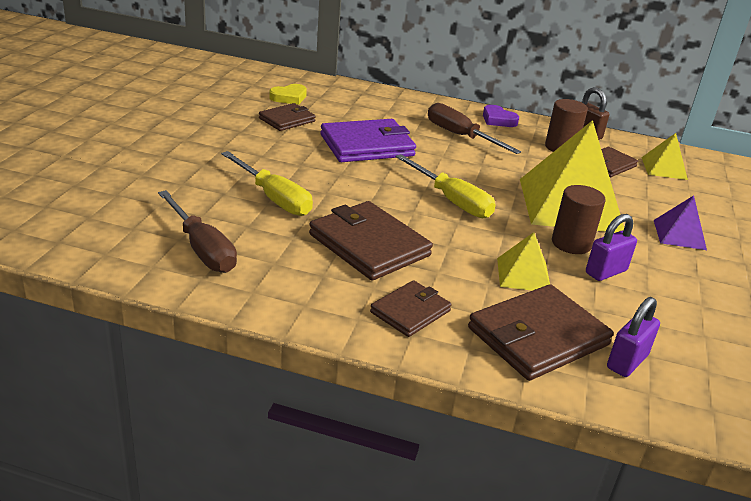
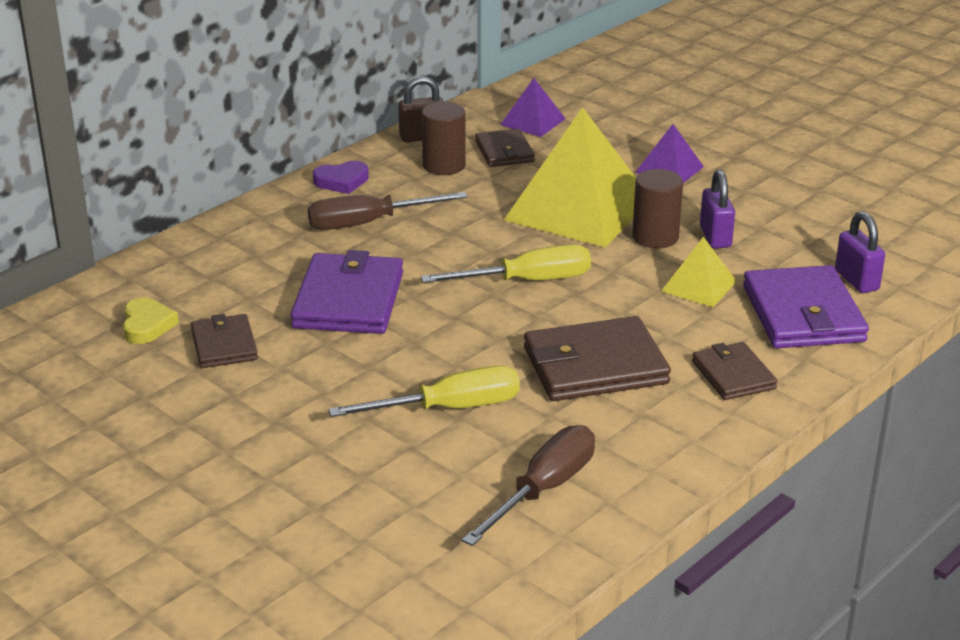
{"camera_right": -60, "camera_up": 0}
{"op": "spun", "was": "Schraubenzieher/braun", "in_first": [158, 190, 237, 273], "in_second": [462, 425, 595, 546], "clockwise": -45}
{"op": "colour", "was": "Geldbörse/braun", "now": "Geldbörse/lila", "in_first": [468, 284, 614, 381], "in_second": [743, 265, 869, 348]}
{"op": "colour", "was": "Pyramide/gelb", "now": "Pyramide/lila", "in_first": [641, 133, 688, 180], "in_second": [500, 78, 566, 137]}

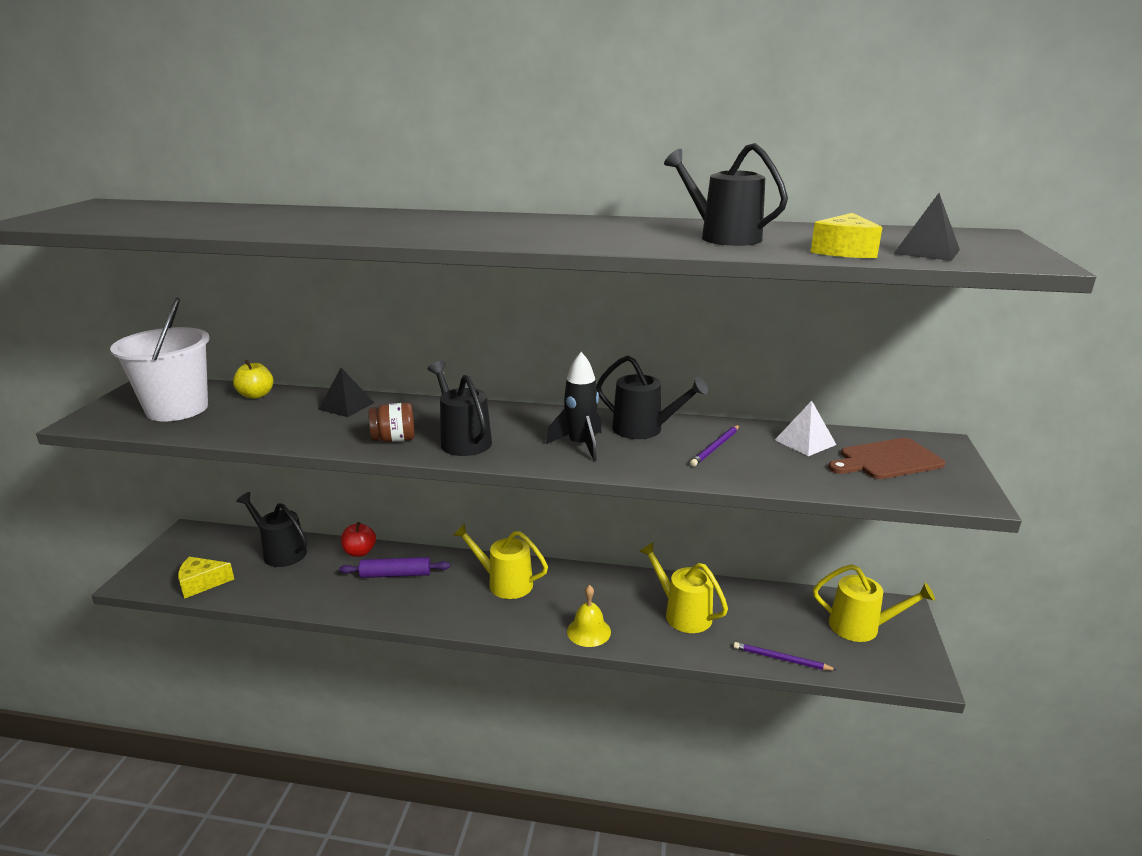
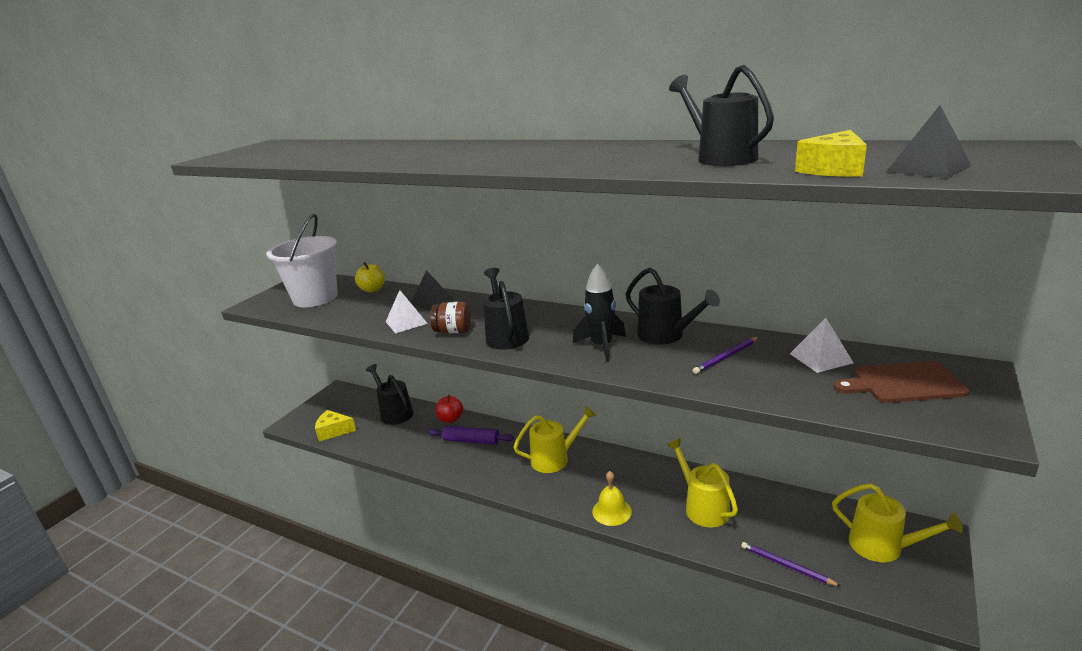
{"camera_right": 20, "camera_up": 0}
{"op": "spun", "was": "Gießkanne/gelb", "in_first": [454, 524, 548, 599], "in_second": [514, 406, 596, 473], "clockwise": 120}
{"op": "appeared", "now": "Pyramide/weiß", "in_second": [386, 290, 428, 333]}

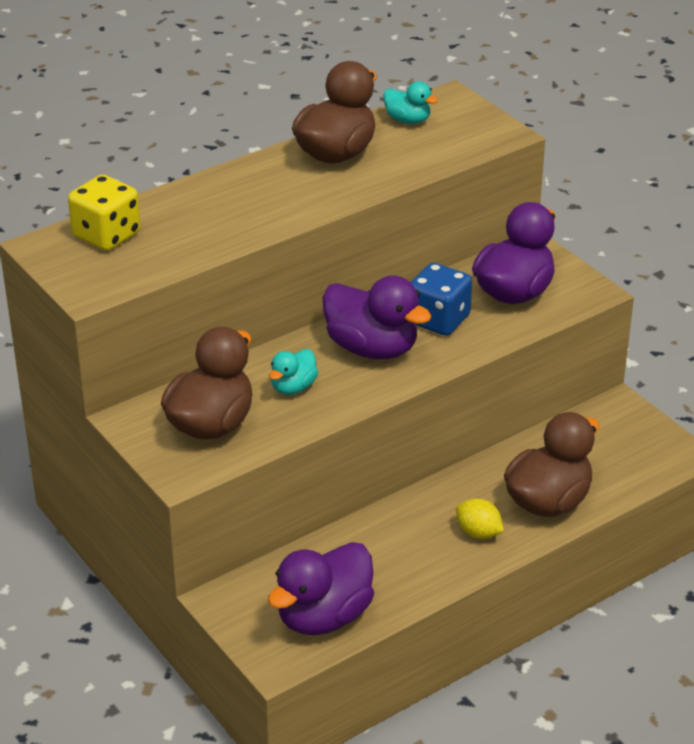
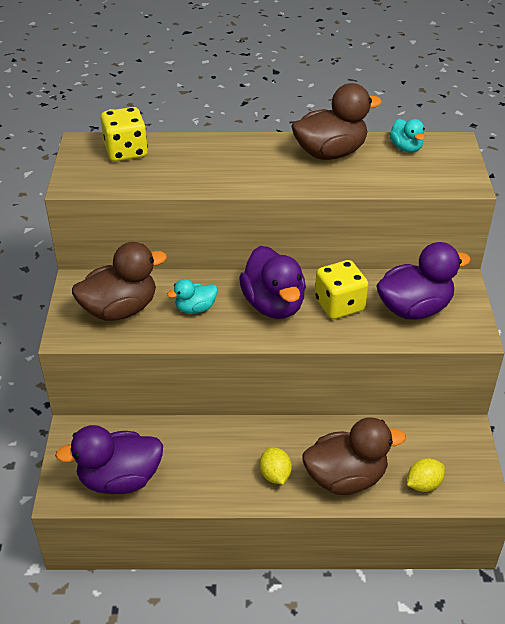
{"camera_right": 35, "camera_up": 5}
{"op": "colour", "was": "Spielwürfel/blau", "now": "Spielwürfel/gelb", "in_first": [411, 263, 472, 336], "in_second": [315, 260, 368, 319]}
{"op": "appeared", "now": "Zitrone/gelb", "in_second": [407, 458, 445, 492]}

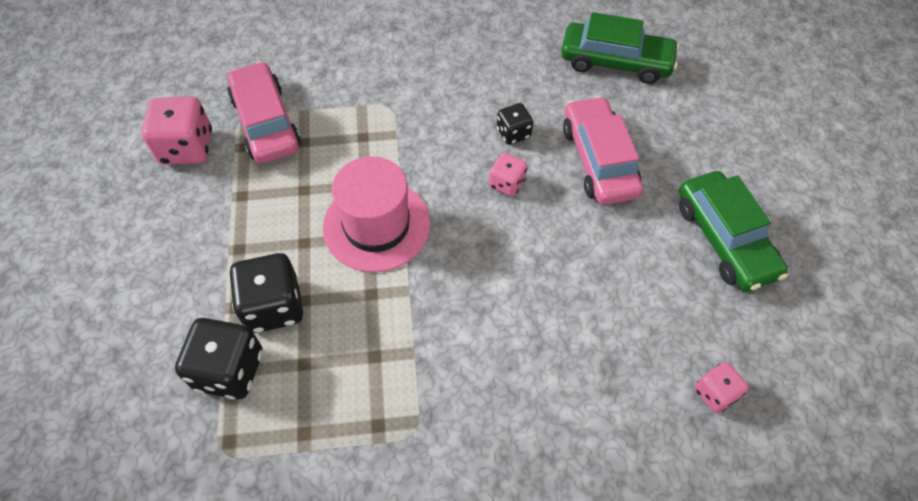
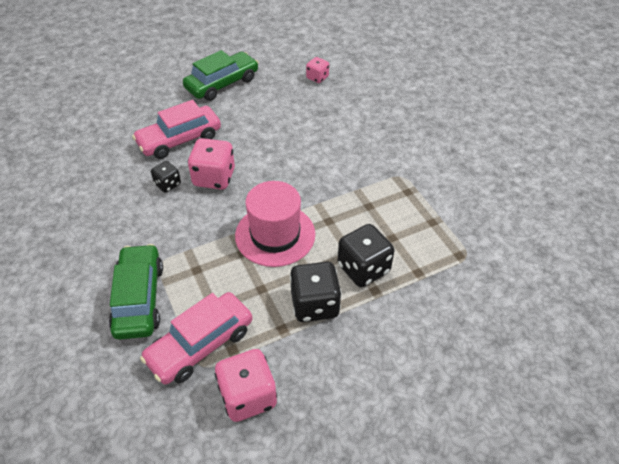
{"camera_right": -110, "camera_up": -10}
{"op": "relocated", "was": "Spielwürfel/schwarz", "in_first": [175, 318, 263, 399], "in_second": [290, 262, 342, 322]}
{"op": "size", "was": "Spielwürfel/rosa", "in_first": [489, 153, 527, 197], "in_second": [188, 138, 235, 190], "ratio": 1.76}
{"op": "relocated", "was": "Auto/grün", "in_first": [561, 12, 680, 84], "in_second": [109, 244, 163, 340]}

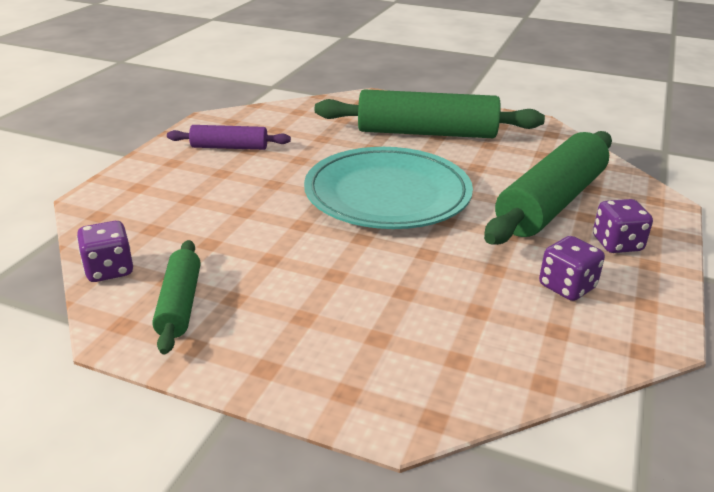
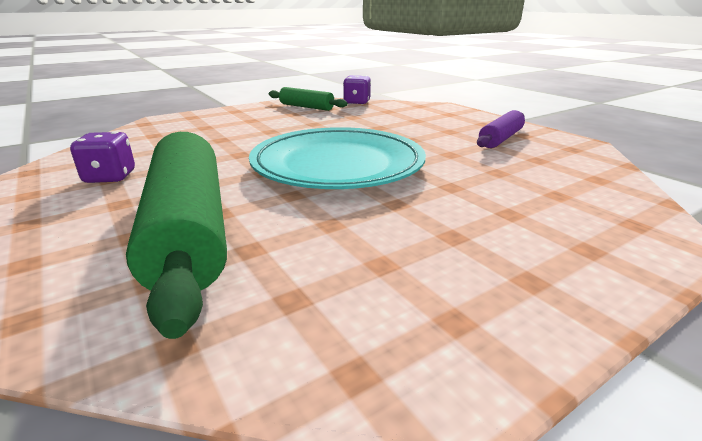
{"camera_right": 125, "camera_up": -5}
{"op": "missing", "was": "Nudelholz/grün", "in_first": [315, 89, 545, 138]}
{"op": "missing", "was": "Spielwürfel/lila", "in_first": [593, 199, 653, 253]}

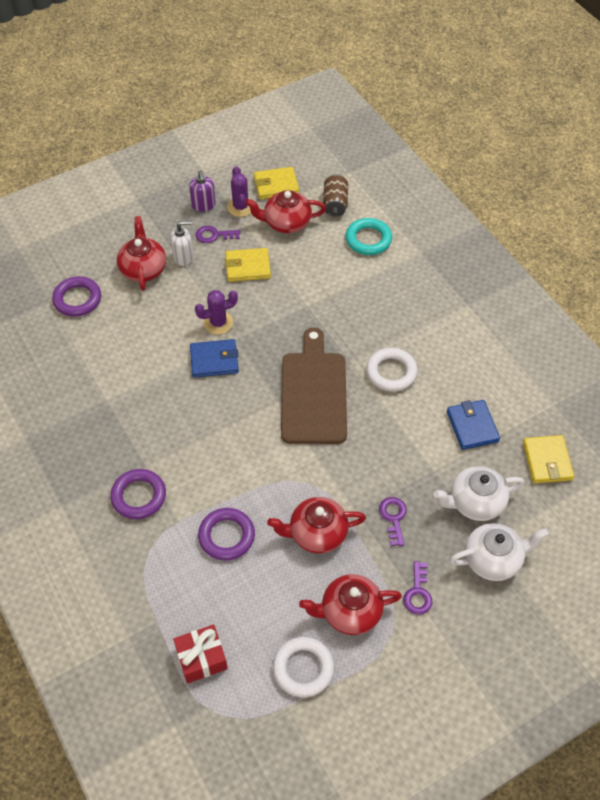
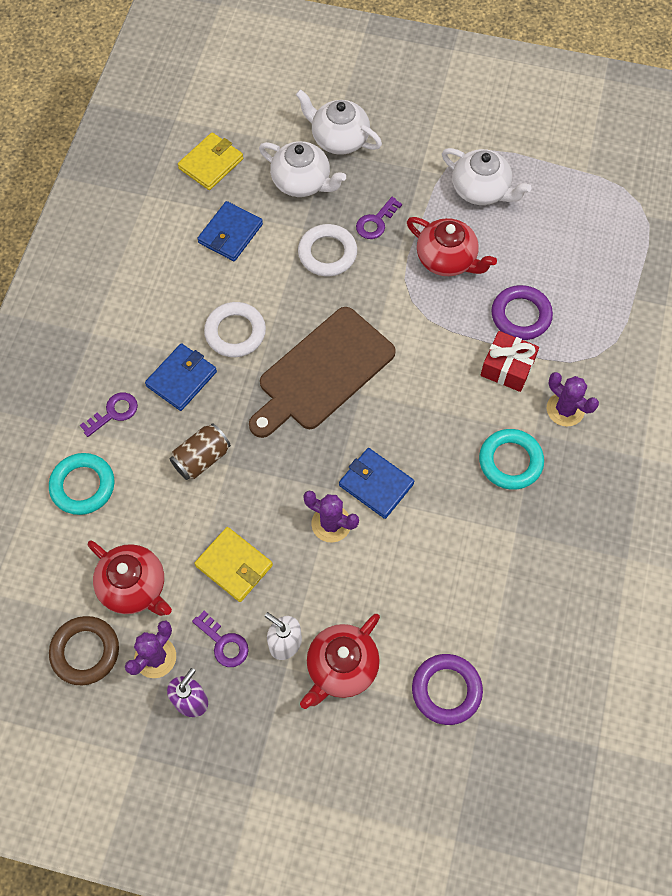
{"camera_right": -135, "camera_up": 10}
{"op": "exchanged", "was": "Ring/lila", "now": "Kaktus/lila", "in_first": [110, 469, 166, 519], "in_second": [547, 372, 599, 426]}
{"op": "relocated", "was": "Geschenk/rot", "in_first": [173, 625, 228, 683], "in_second": [480, 331, 539, 392]}
{"op": "exchanged", "was": "Geldbörse/gelb", "now": "Ring/braun", "in_first": [254, 167, 299, 200], "in_second": [49, 616, 119, 685]}
{"op": "relocated", "was": "Ring/weiß", "in_first": [273, 637, 334, 697], "in_second": [298, 224, 357, 276]}
{"op": "colour", "was": "Teekanne/rot", "now": "Teekanne/weiß", "in_first": [299, 574, 402, 635], "in_second": [442, 148, 532, 205]}
{"op": "relocated", "was": "Dose/braun", "in_first": [323, 174, 348, 217], "in_second": [170, 423, 231, 480]}
{"op": "relocated", "was": "Schlüssel/lila", "in_first": [403, 561, 432, 615], "in_second": [80, 392, 138, 437]}
{"op": "appeared", "now": "Geldbörse/blau", "in_second": [145, 343, 217, 411]}
{"op": "appeared", "now": "Ring/türkis", "in_second": [479, 429, 544, 490]}

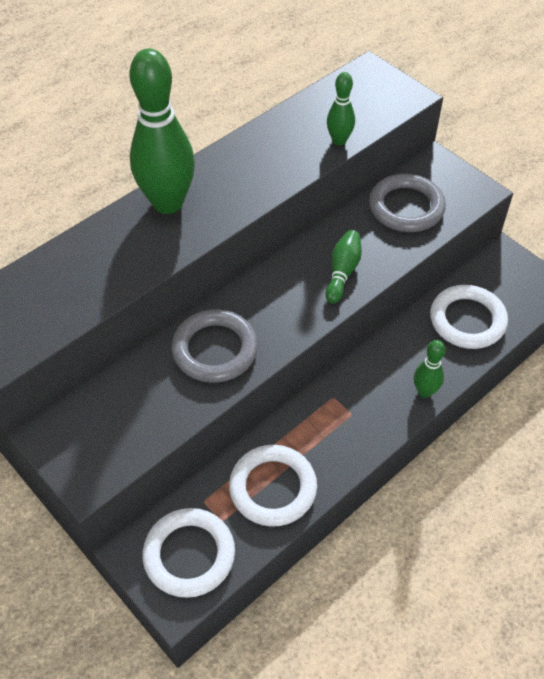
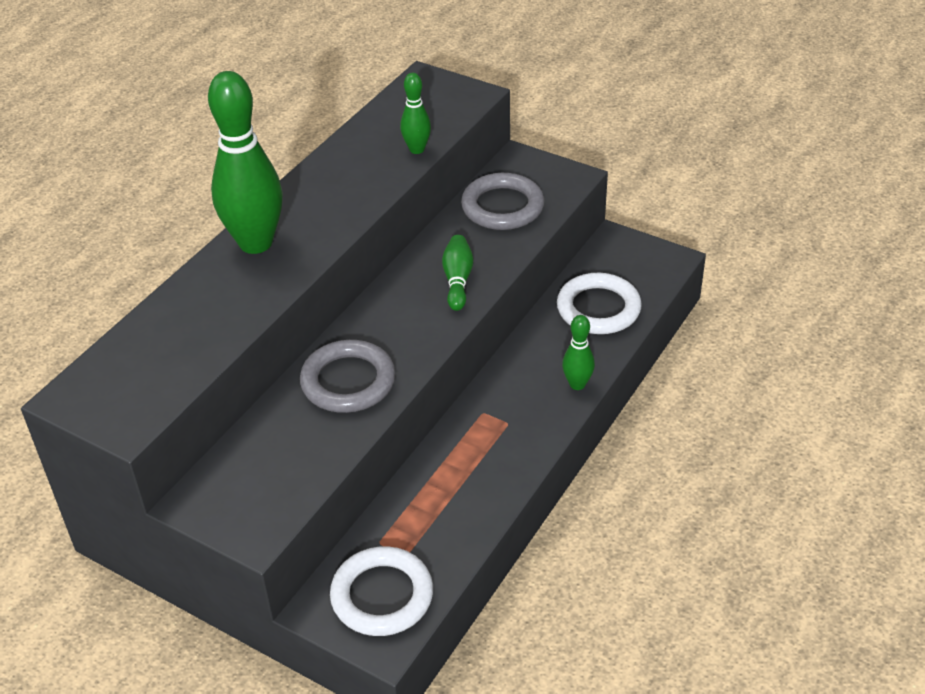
{"camera_right": -15, "camera_up": -10}
{"op": "missing", "was": "Ring/weiß", "in_first": [229, 445, 317, 527]}

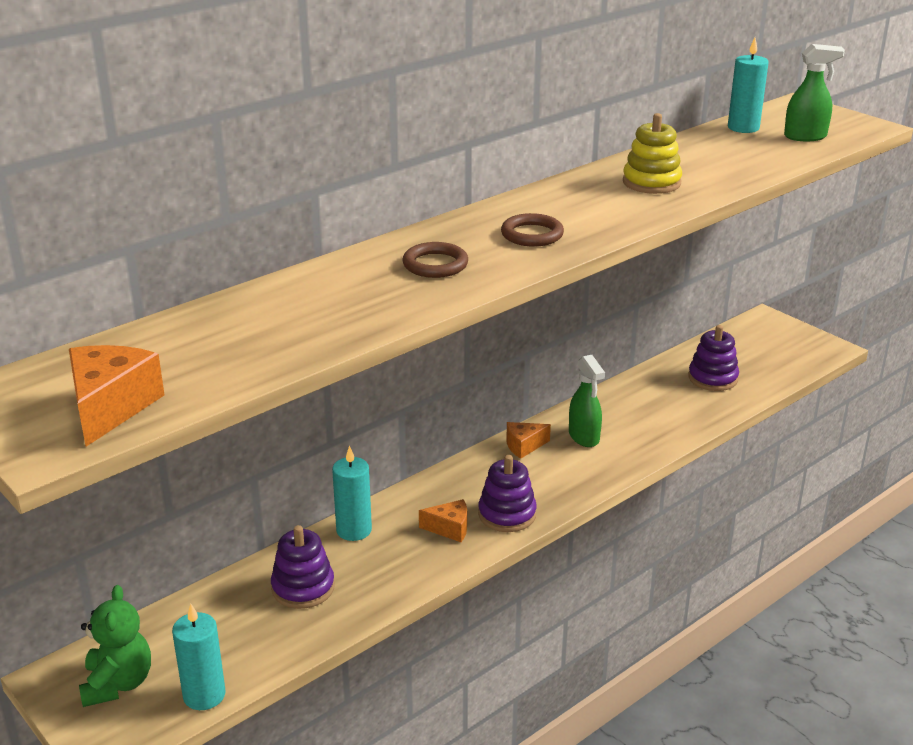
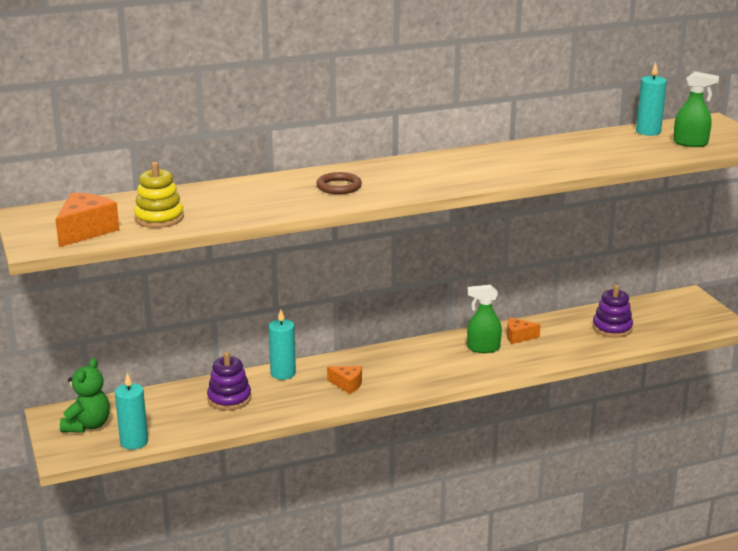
{"camera_right": 20, "camera_up": -5}
{"op": "missing", "was": "Stapelspielzeug/lila", "in_first": [478, 455, 537, 532]}
{"op": "missing", "was": "Ring/braun", "in_first": [501, 213, 564, 247]}
{"op": "relocated", "was": "Käse/orange", "in_first": [506, 422, 551, 459], "in_second": [507, 318, 541, 344]}
{"op": "spun", "was": "Sprühflasche/grün", "in_first": [569, 355, 605, 447], "in_second": [467, 285, 502, 353], "clockwise": 90}
{"op": "relocated", "was": "Stapelspielzeug/gelb", "in_first": [623, 113, 682, 194], "in_second": [134, 162, 184, 228]}

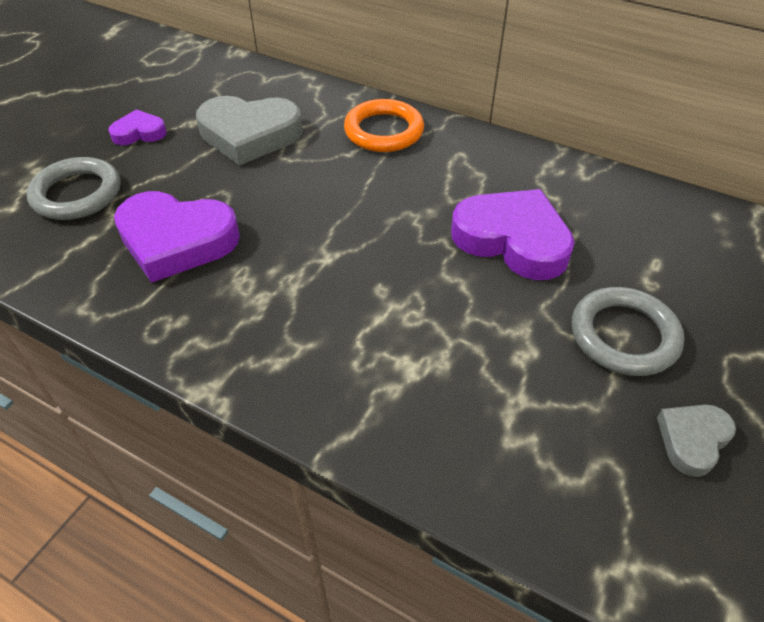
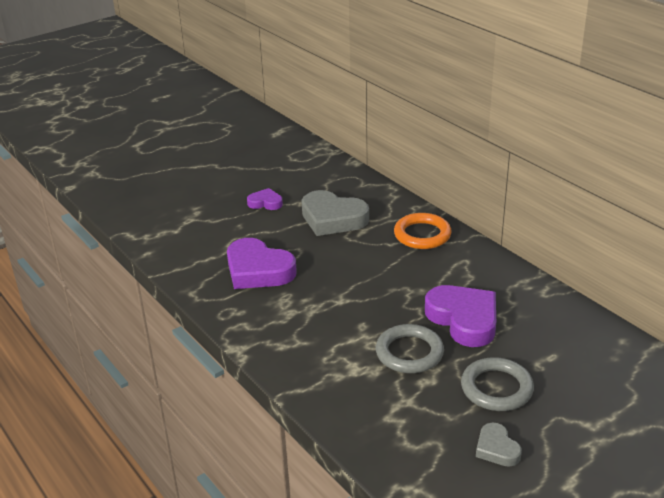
{"camera_right": 25, "camera_up": -15}
{"op": "relocated", "was": "Ring/grau", "in_first": [26, 157, 120, 220], "in_second": [376, 324, 444, 373]}
{"op": "spun", "was": "Herz/grau", "in_first": [657, 404, 736, 477], "in_second": [476, 423, 522, 467], "clockwise": -90}

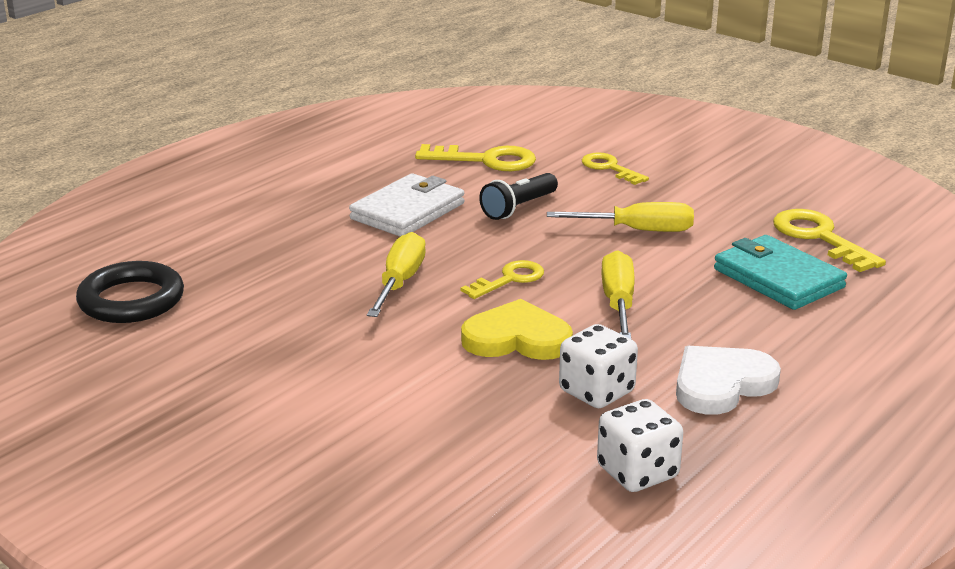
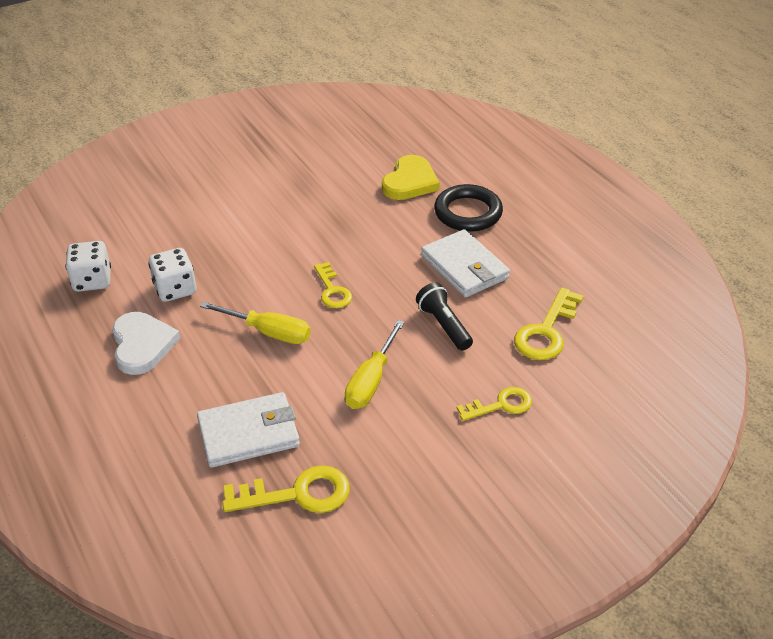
{"camera_right": 110, "camera_up": 15}
{"op": "relocated", "was": "Ring/schwarz", "in_first": [76, 261, 184, 323], "in_second": [434, 184, 503, 232]}
{"op": "missing", "was": "Schraubenzieher/gelb", "in_first": [367, 232, 426, 317]}
{"op": "relocated", "was": "Herz/gelb", "in_first": [461, 299, 573, 360], "in_second": [382, 155, 440, 200]}
{"op": "colour", "was": "Geldbörse/türkis", "now": "Geldbörse/weiß", "in_first": [714, 235, 847, 310], "in_second": [197, 392, 300, 468]}

